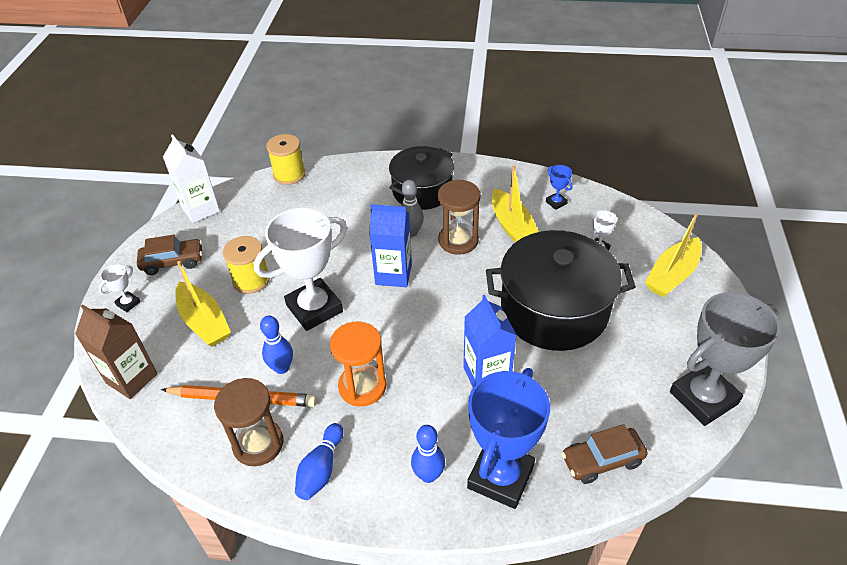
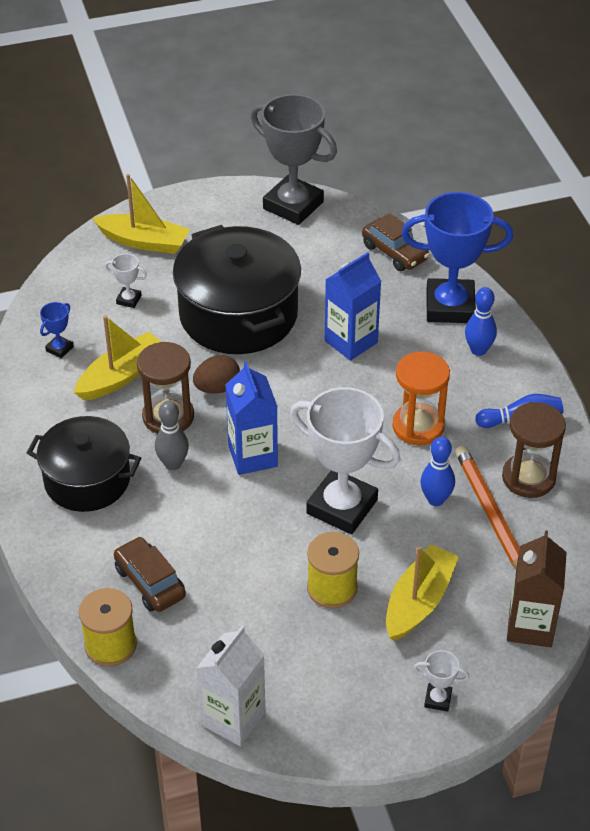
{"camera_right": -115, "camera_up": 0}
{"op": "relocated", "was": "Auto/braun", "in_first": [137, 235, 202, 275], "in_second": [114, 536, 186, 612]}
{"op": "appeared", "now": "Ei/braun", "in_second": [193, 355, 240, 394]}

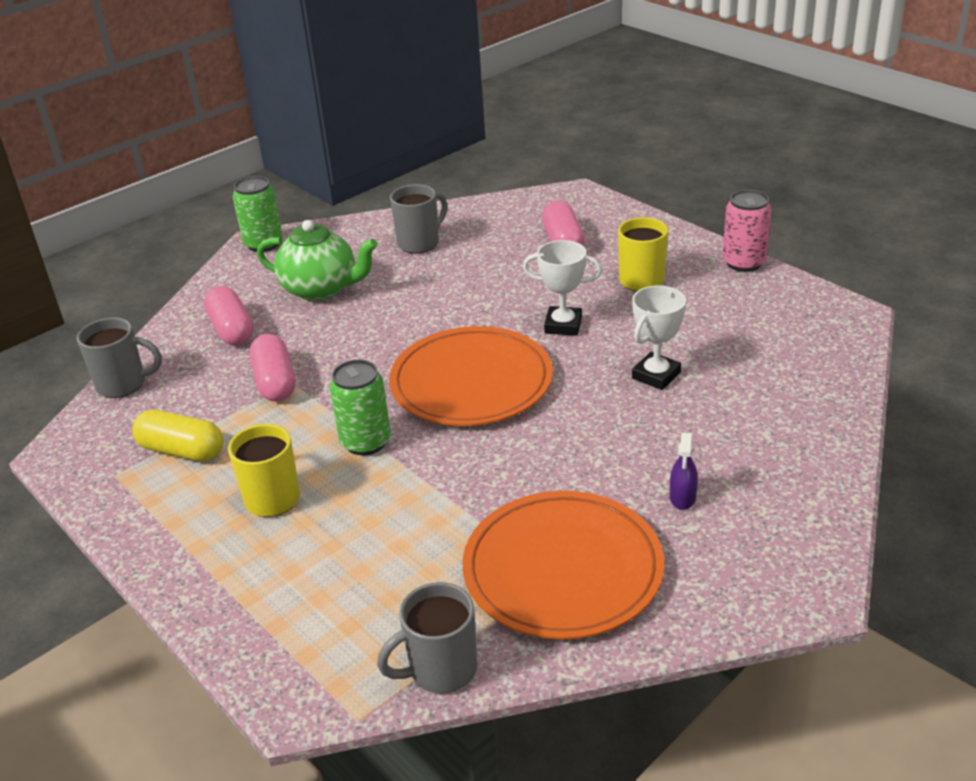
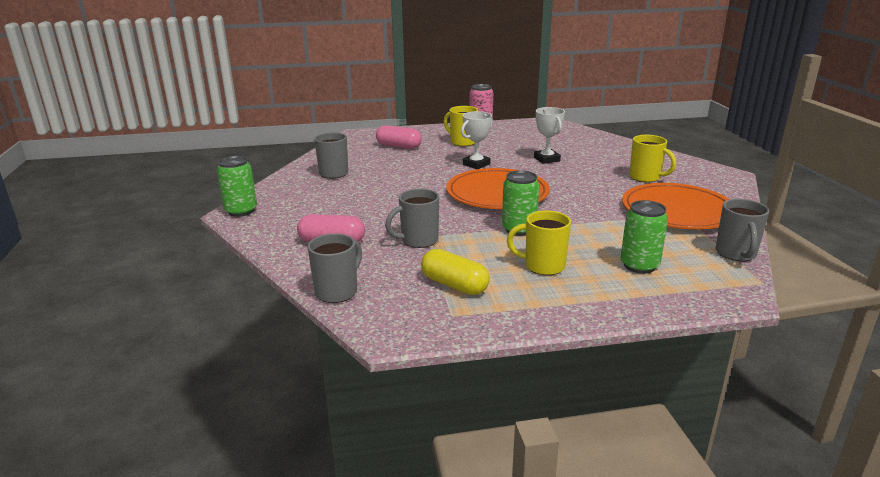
{"camera_right": -60, "camera_up": -10}
{"op": "spun", "was": "Kapsel/gelb", "in_first": [132, 410, 223, 461], "in_second": [421, 249, 490, 295], "clockwise": 75}
{"op": "exchanged", "was": "Kapsel/rosa", "now": "Tasse/grau", "in_first": [250, 334, 295, 402], "in_second": [385, 188, 439, 248]}
{"op": "missing", "was": "Teekanne/grün", "in_first": [257, 220, 378, 301]}
{"op": "exchanged", "was": "Sprühflasche/lila", "now": "Tasse/gelb", "in_first": [670, 433, 698, 510], "in_second": [629, 135, 676, 182]}
{"op": "appeared", "now": "Dose/grün", "in_second": [621, 200, 668, 274]}

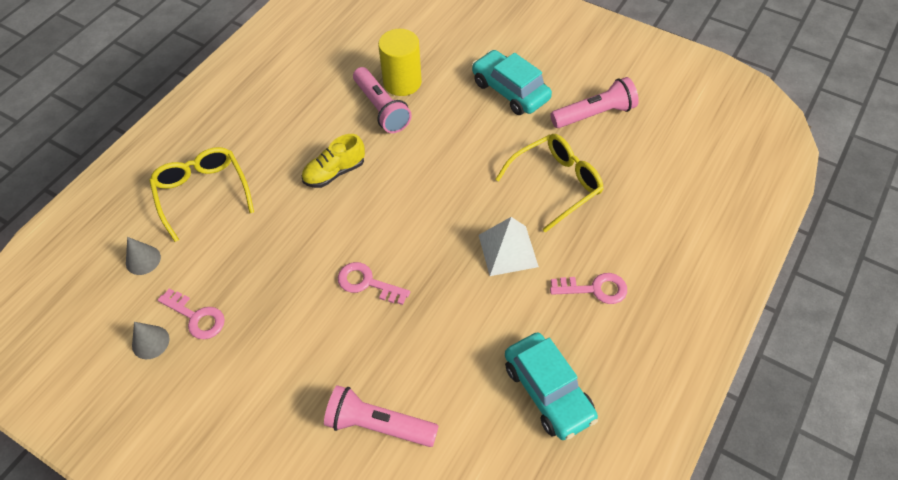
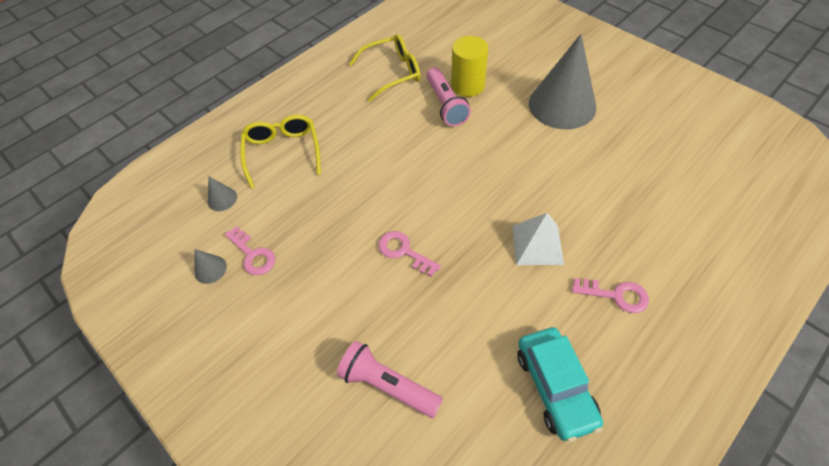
{"camera_right": 15, "camera_up": 0}
{"op": "missing", "was": "Schuh/gelb", "in_first": [302, 134, 365, 188]}
{"op": "exchanged", "was": "Auto/türkis", "now": "Kegel/grau", "in_first": [472, 50, 552, 115], "in_second": [529, 34, 596, 129]}
{"op": "relocated", "was": "Brille/gelb", "in_first": [495, 134, 604, 233], "in_second": [349, 34, 420, 102]}
{"op": "missing", "was": "Taschenlampe/rosa", "in_first": [550, 77, 639, 128]}

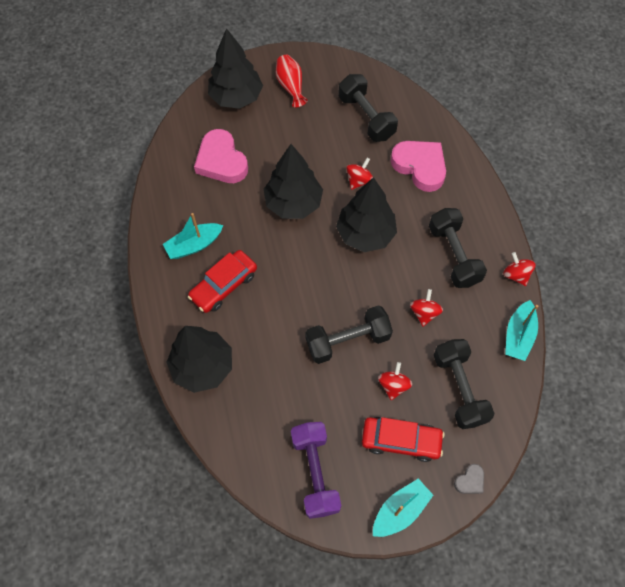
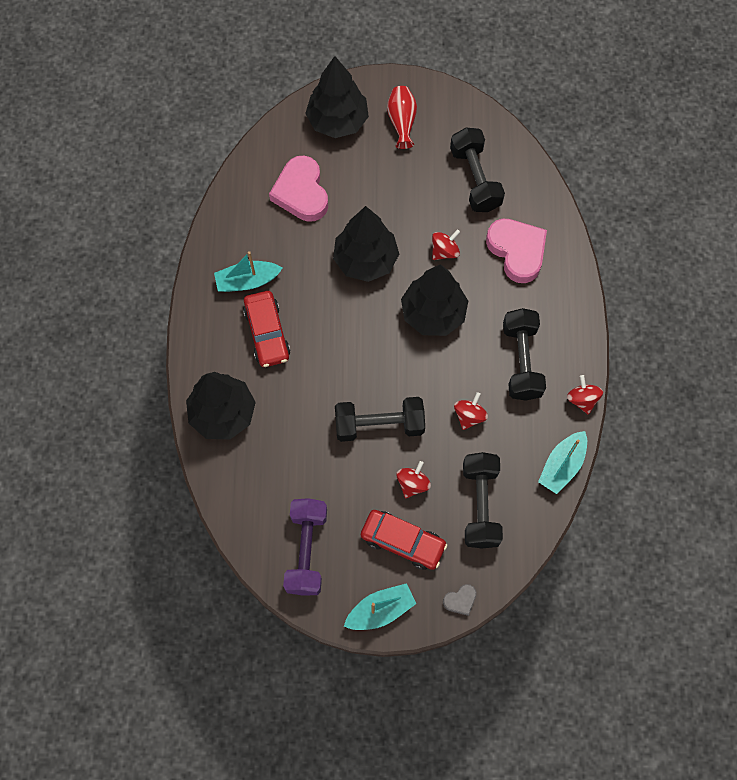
{"camera_right": 15, "camera_up": 5}
{"op": "spun", "was": "Auto/rot", "in_first": [188, 250, 257, 313], "in_second": [243, 291, 290, 367], "clockwise": -75}

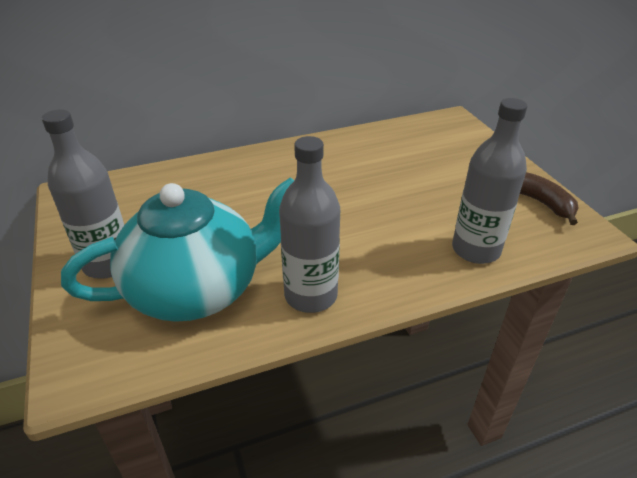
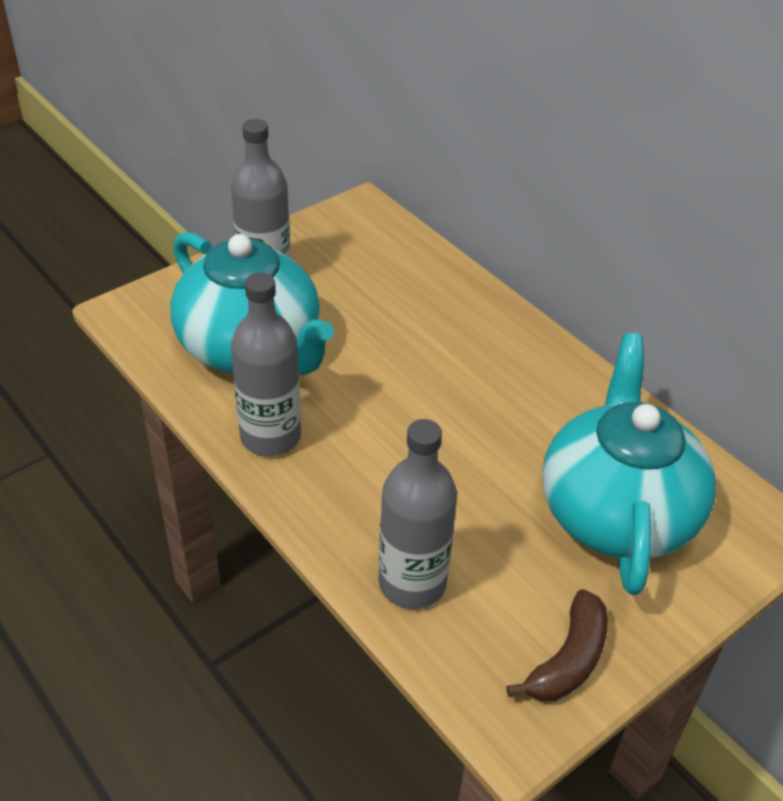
{"camera_right": 70, "camera_up": 5}
{"op": "appeared", "now": "Teekanne/türkis", "in_second": [542, 333, 716, 595]}

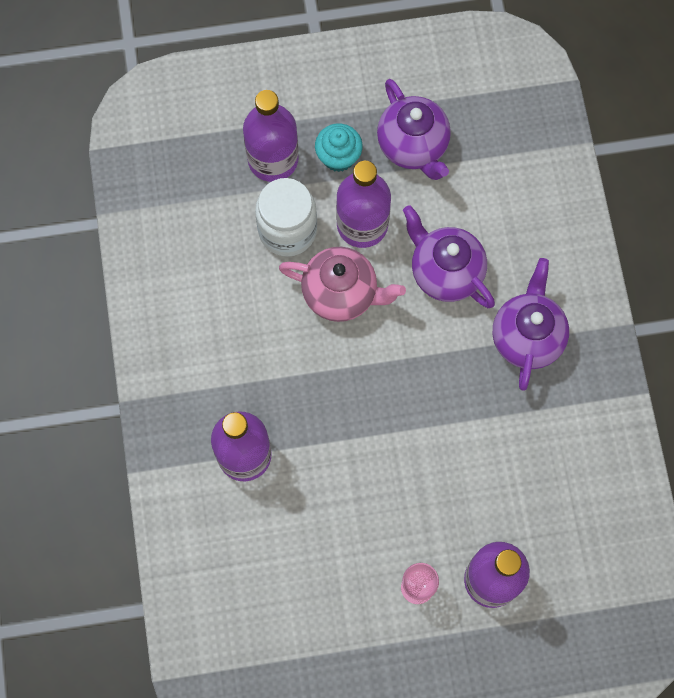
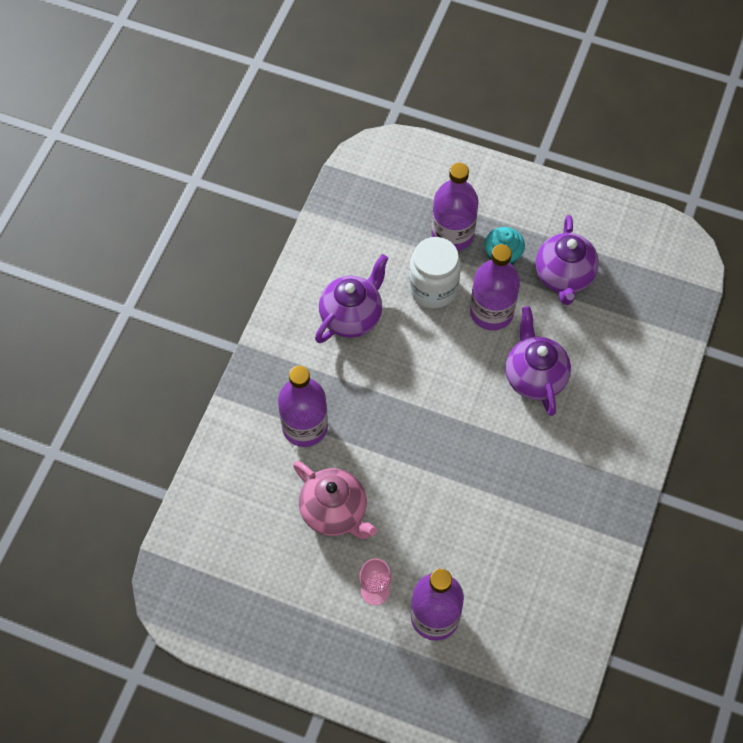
{"camera_right": 30, "camera_up": -10}
{"op": "relocated", "was": "Teekanne/rosa", "in_first": [279, 247, 406, 322], "in_second": [293, 461, 377, 539]}
{"op": "relocated", "was": "Teekanne/lila", "in_first": [493, 258, 569, 391], "in_second": [315, 254, 388, 343]}

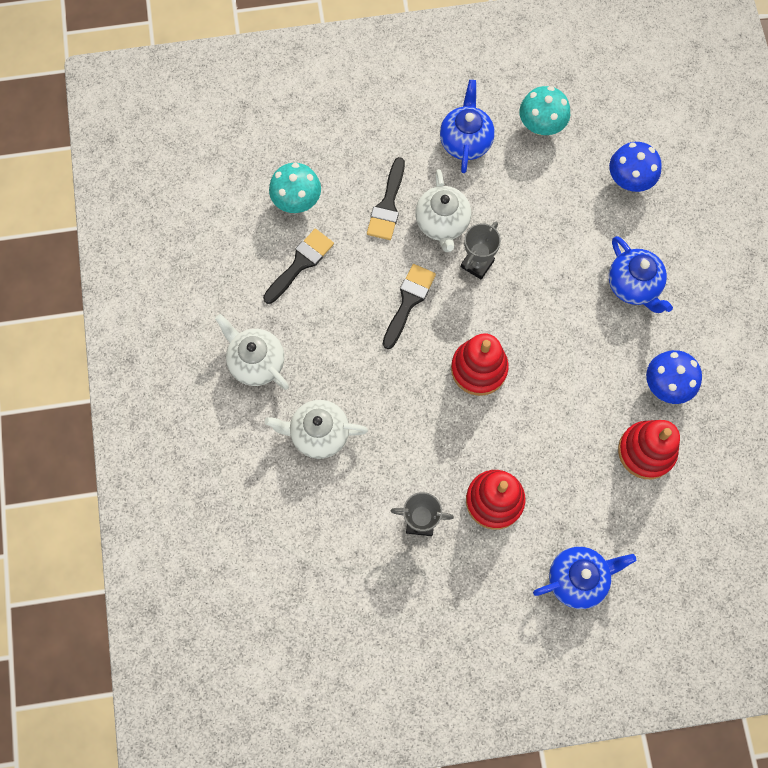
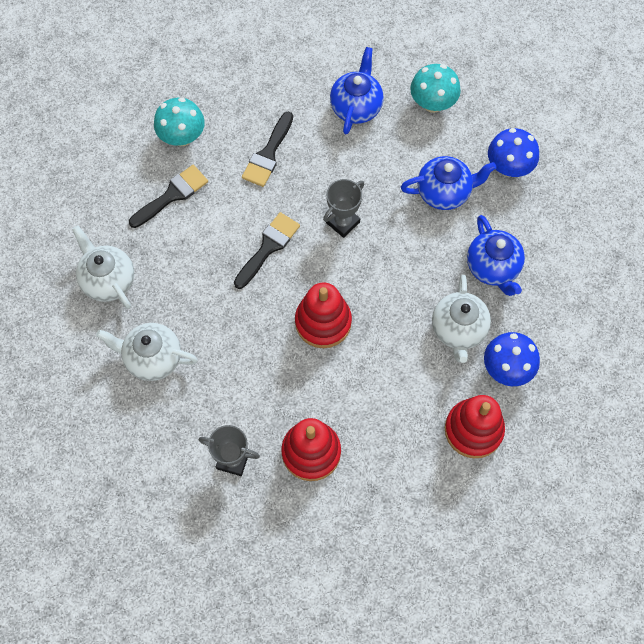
{"camera_right": 10, "camera_up": -5}
{"op": "relocated", "was": "Teekanne/weiß", "in_first": [415, 169, 471, 252], "in_second": [432, 275, 491, 363]}
{"op": "relocated", "was": "Teekanne/blau", "in_first": [533, 547, 636, 609], "in_second": [401, 156, 497, 210]}

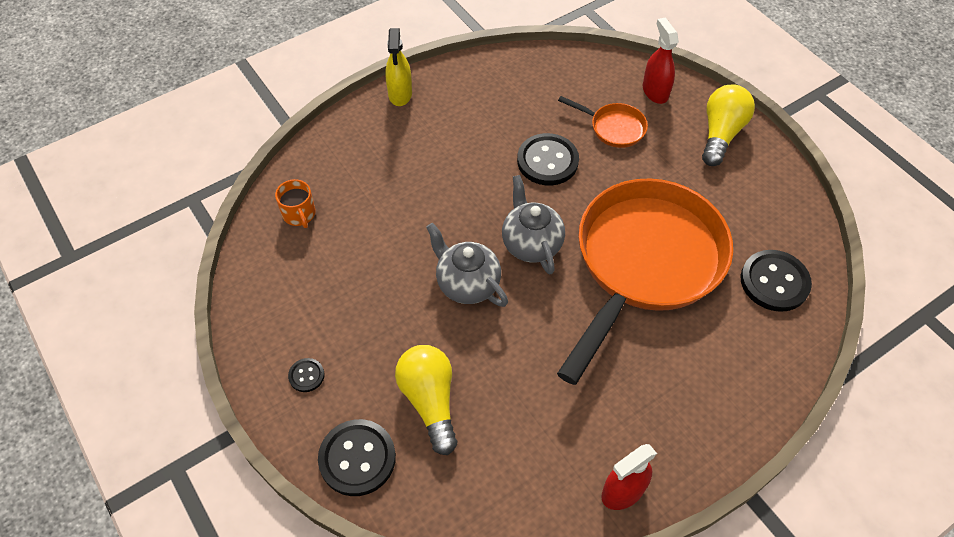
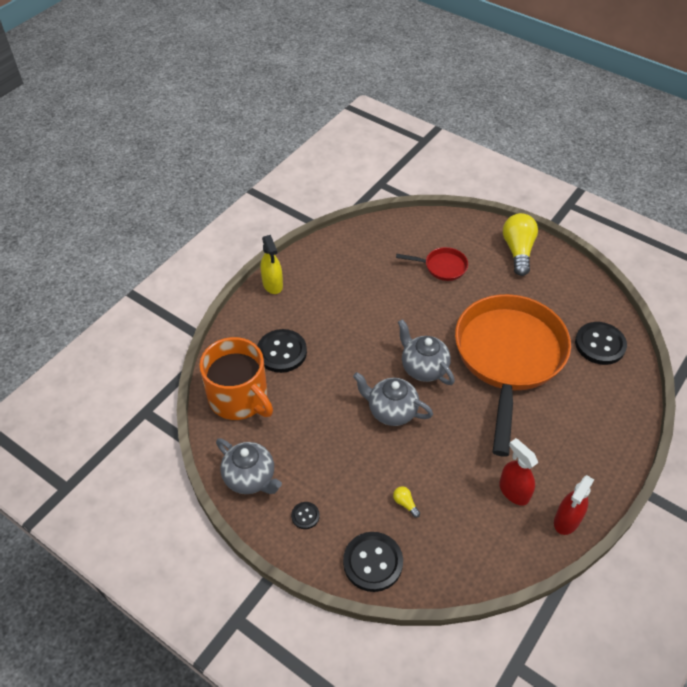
{"camera_right": -20, "camera_up": -5}
{"op": "size", "was": "Tasse/orange", "in_first": [275, 179, 316, 228], "in_second": [199, 337, 273, 420], "ratio": 2.17}
{"op": "size", "was": "Glühbirne/gelb", "in_first": [395, 345, 457, 455], "in_second": [393, 486, 420, 518], "ratio": 0.41}
{"op": "relocated", "was": "Knopf/schwarz", "in_first": [517, 133, 579, 185], "in_second": [257, 329, 307, 373]}
{"op": "colour", "was": "Pfanne/orange", "now": "Pfanne/rot", "in_first": [558, 96, 648, 148], "in_second": [396, 247, 468, 281]}
{"op": "relocated", "was": "Sprühflasche/rot", "in_first": [643, 18, 679, 104], "in_second": [499, 438, 538, 506]}
{"op": "appeared", "now": "Teekanne/grau", "in_second": [216, 438, 282, 494]}

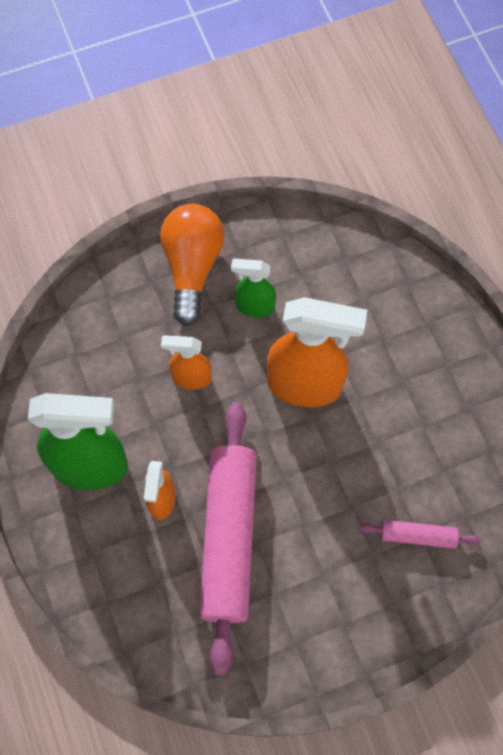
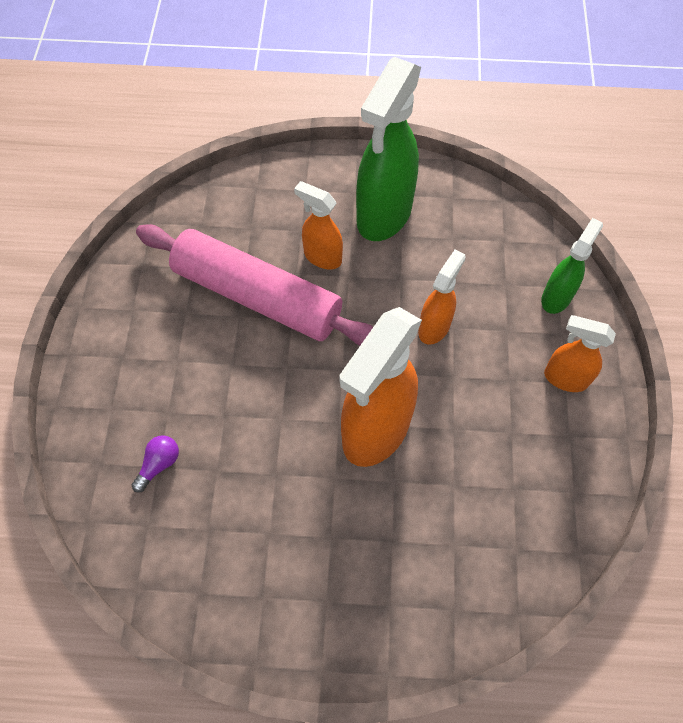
{"camera_right": 115, "camera_up": -5}
{"op": "exchanged", "was": "Glühbirne/orange", "now": "Sprühflasche/orange", "in_first": [160, 204, 224, 326], "in_second": [544, 315, 616, 392]}
{"op": "relocated", "was": "Sprühflasche/grün", "in_first": [231, 259, 276, 318], "in_second": [541, 218, 603, 314]}
{"op": "exchanged", "was": "Nudelholz/rosa", "now": "Glühbirne/lila", "in_first": [359, 520, 480, 549], "in_second": [132, 435, 179, 493]}

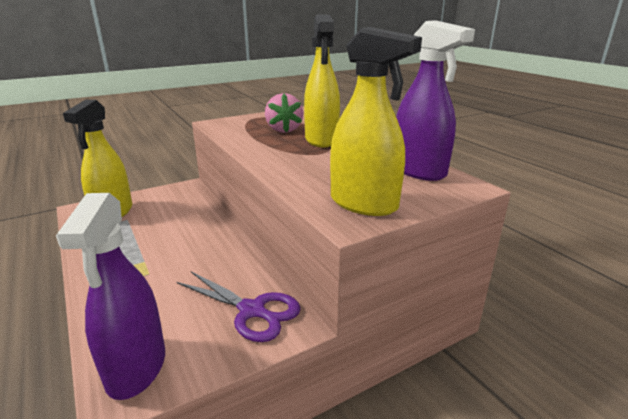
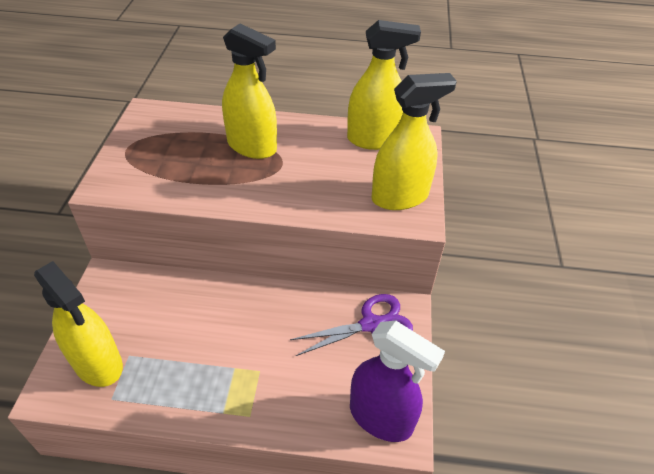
{"camera_right": -55, "camera_up": 20}
{"op": "missing", "was": "Erdbeere/rosa", "in_first": [265, 93, 303, 133]}
{"op": "colour", "was": "Sprühflasche/lila", "now": "Sprühflasche/gelb", "in_first": [396, 20, 475, 181], "in_second": [347, 20, 421, 150]}

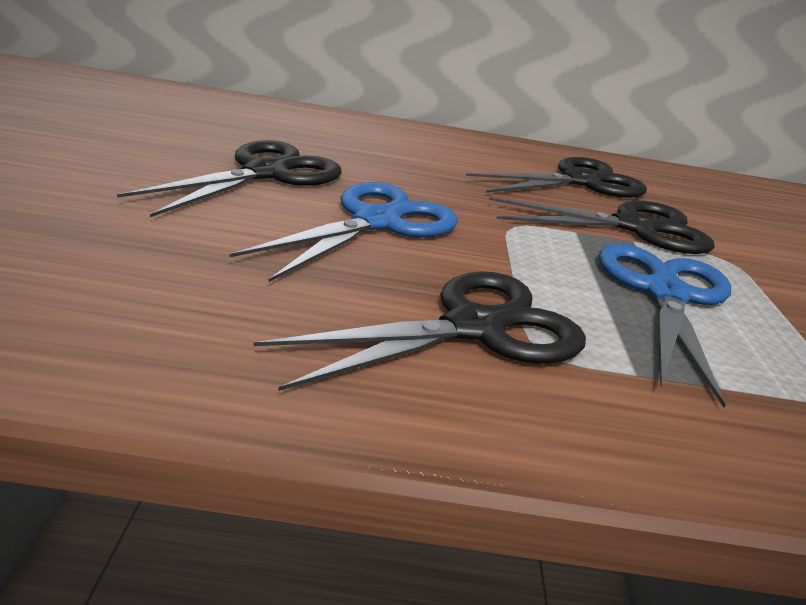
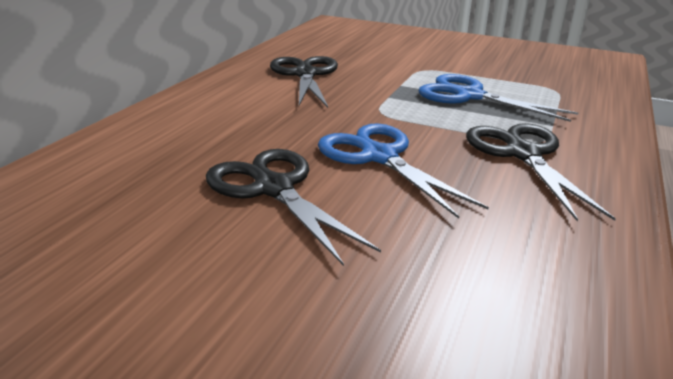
{"camera_right": -65, "camera_up": 0}
{"op": "missing", "was": "Schere/schwarz", "in_first": [489, 197, 715, 254]}

